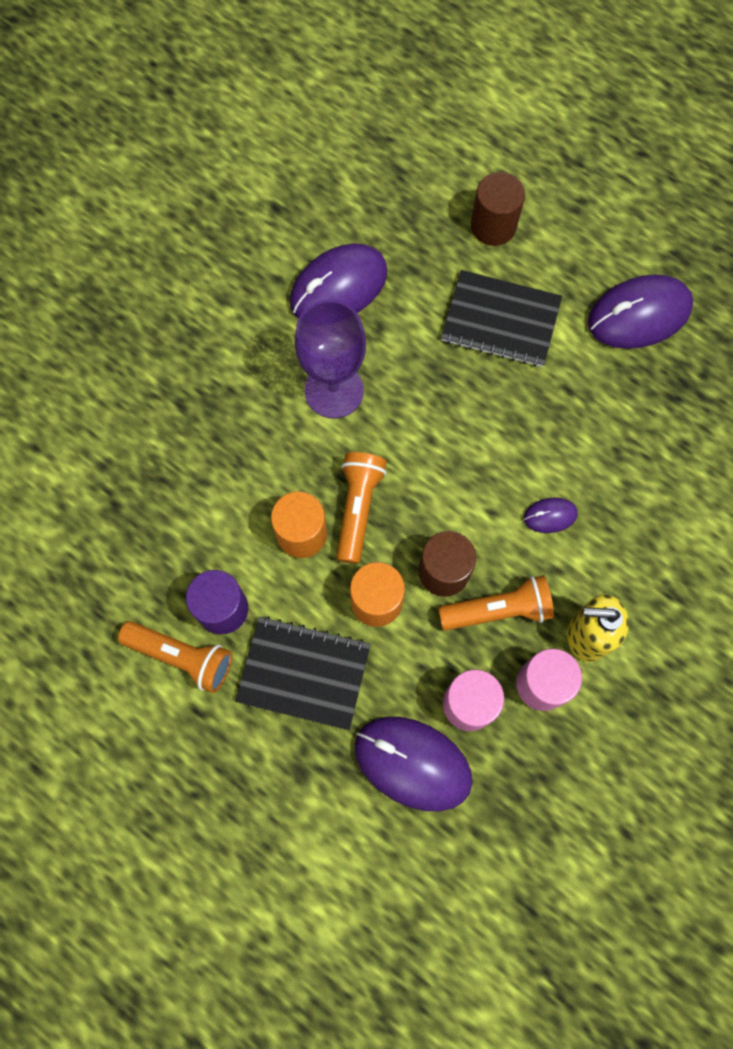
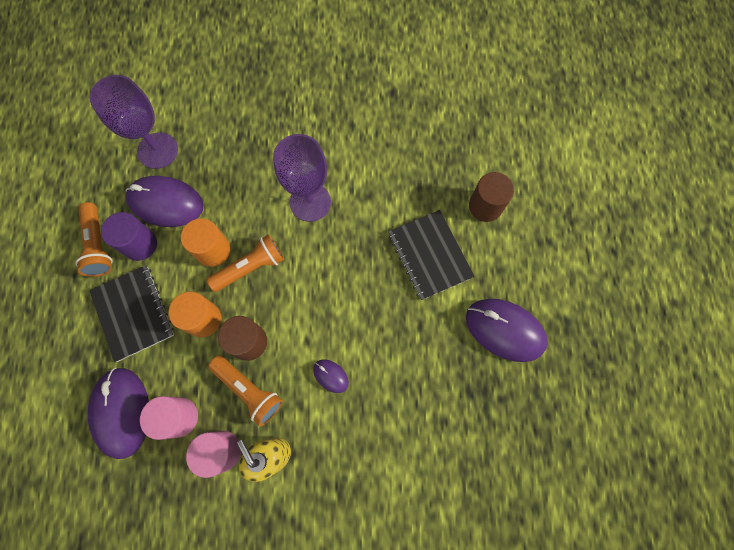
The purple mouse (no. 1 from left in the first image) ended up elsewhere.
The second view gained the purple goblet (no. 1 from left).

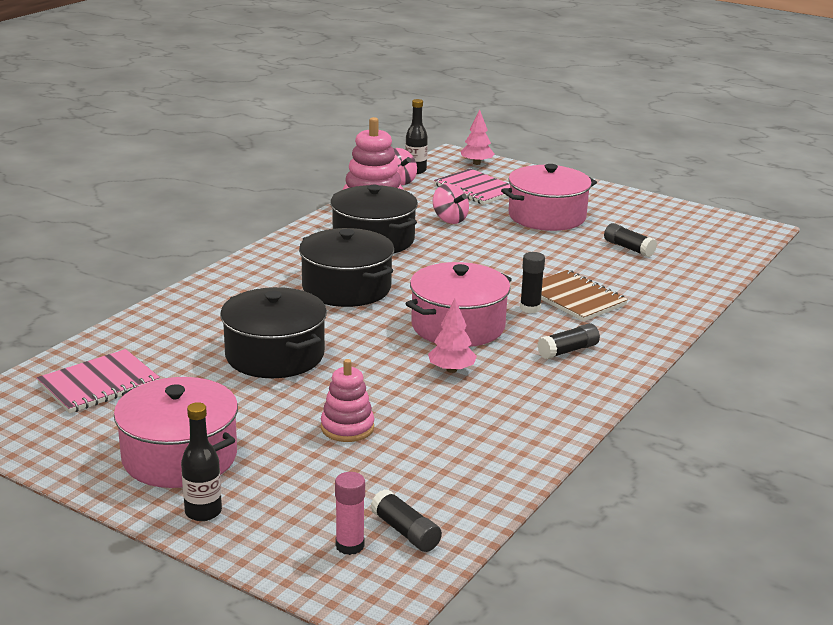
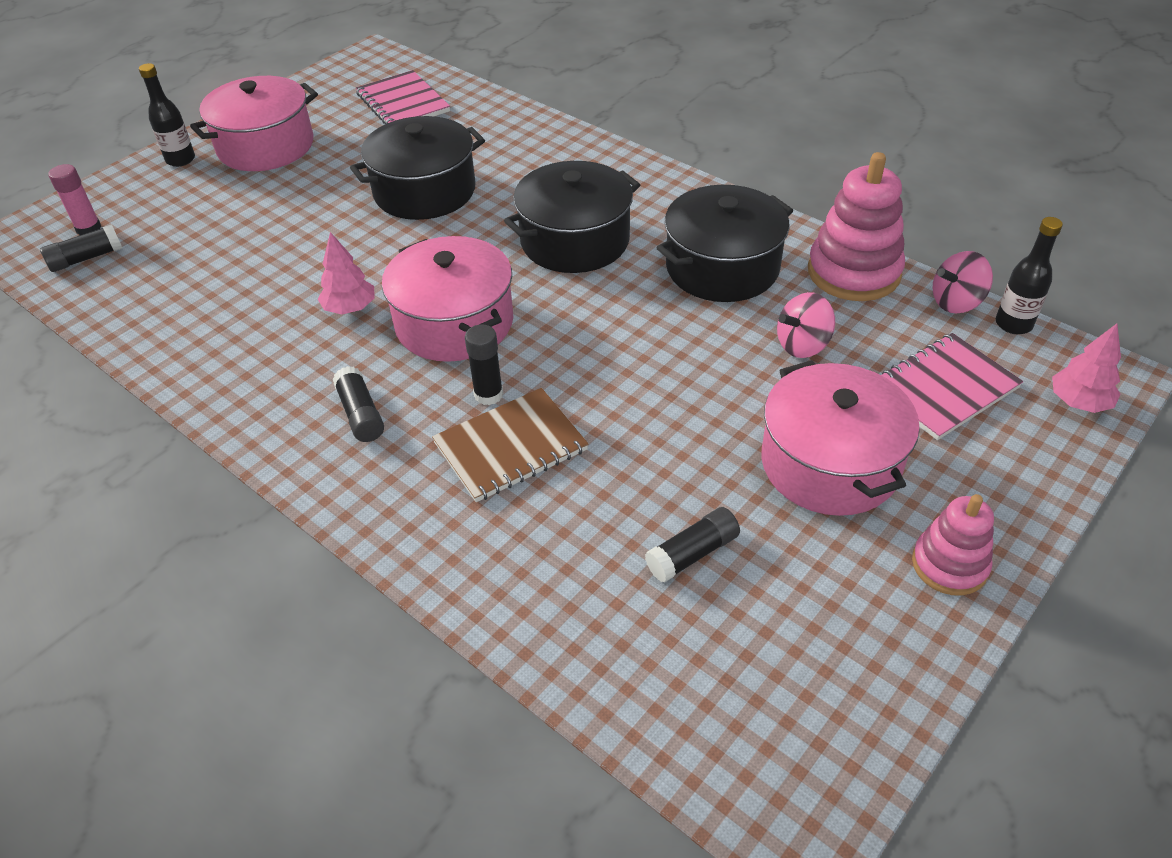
The pink stacking toy (no. 1 from left in the first image) ended up elsewhere.

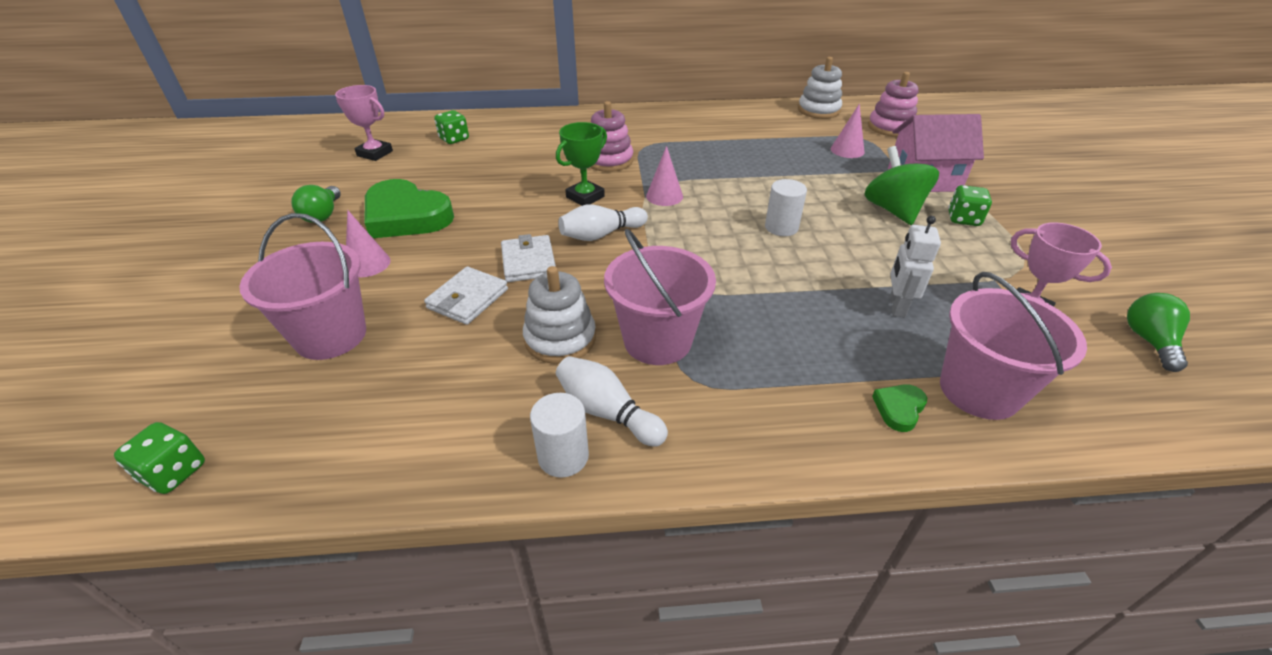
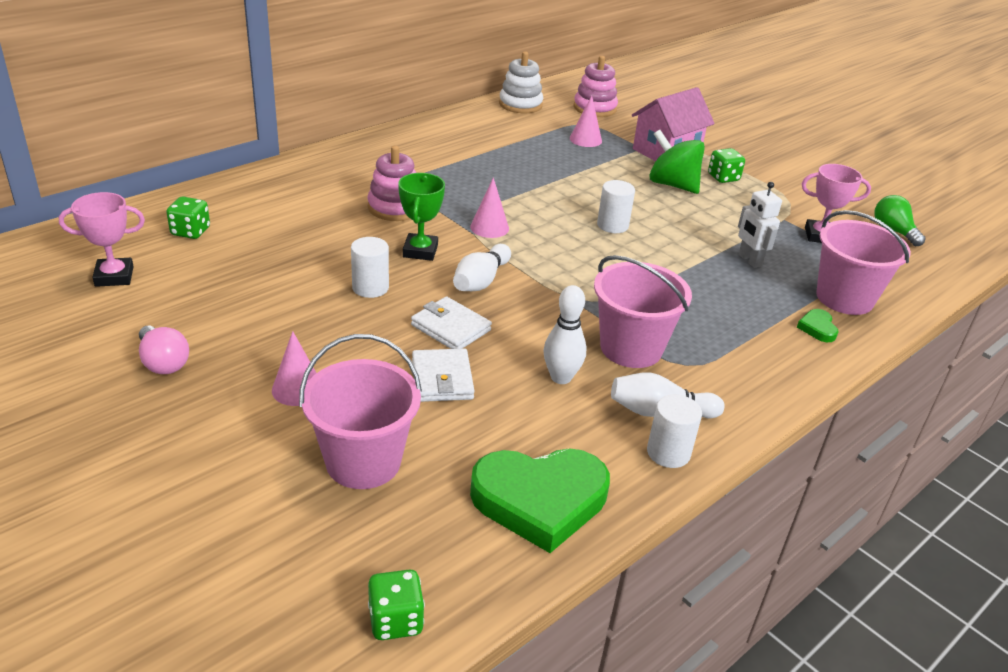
What was the green light bulb (no. 1 from left) turned into the pink light bulb.
The green heart (no. 1 from left) ended up elsewhere.
Where the white stacking toy (no. 1 from left) stood, the white bowling pin (no. 2 from left) came to stand.
The second view gained the white cylinder (no. 1 from left).

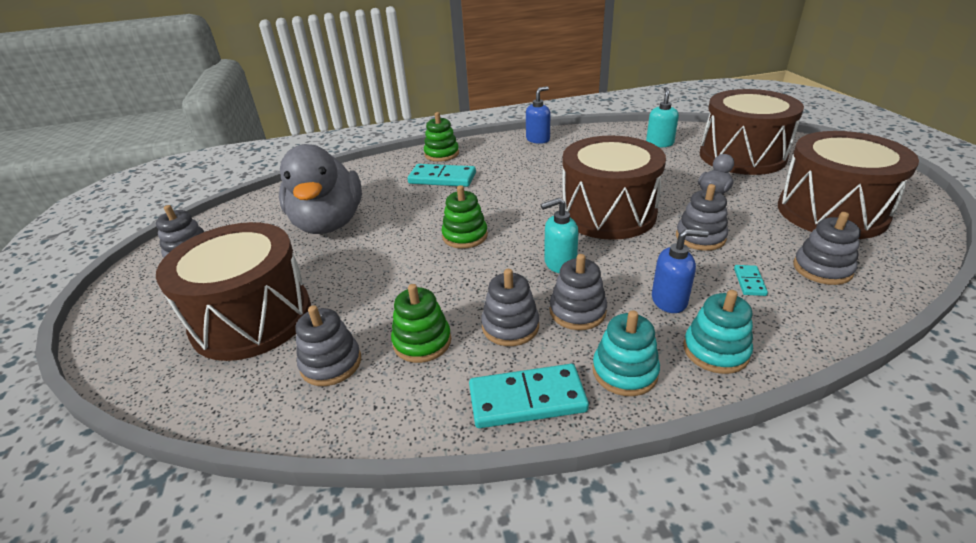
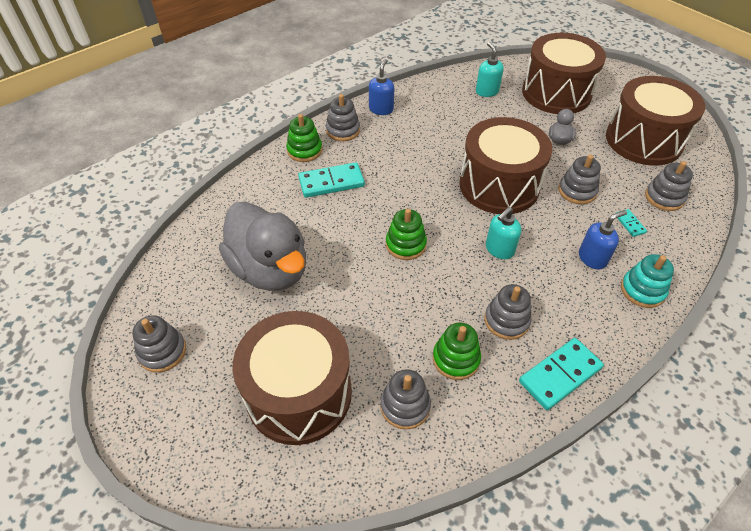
The grey stacking toy (no. 4 from left in the first image) ended up elsewhere.
The second view lost the turquoise stacking toy (no. 1 from left).

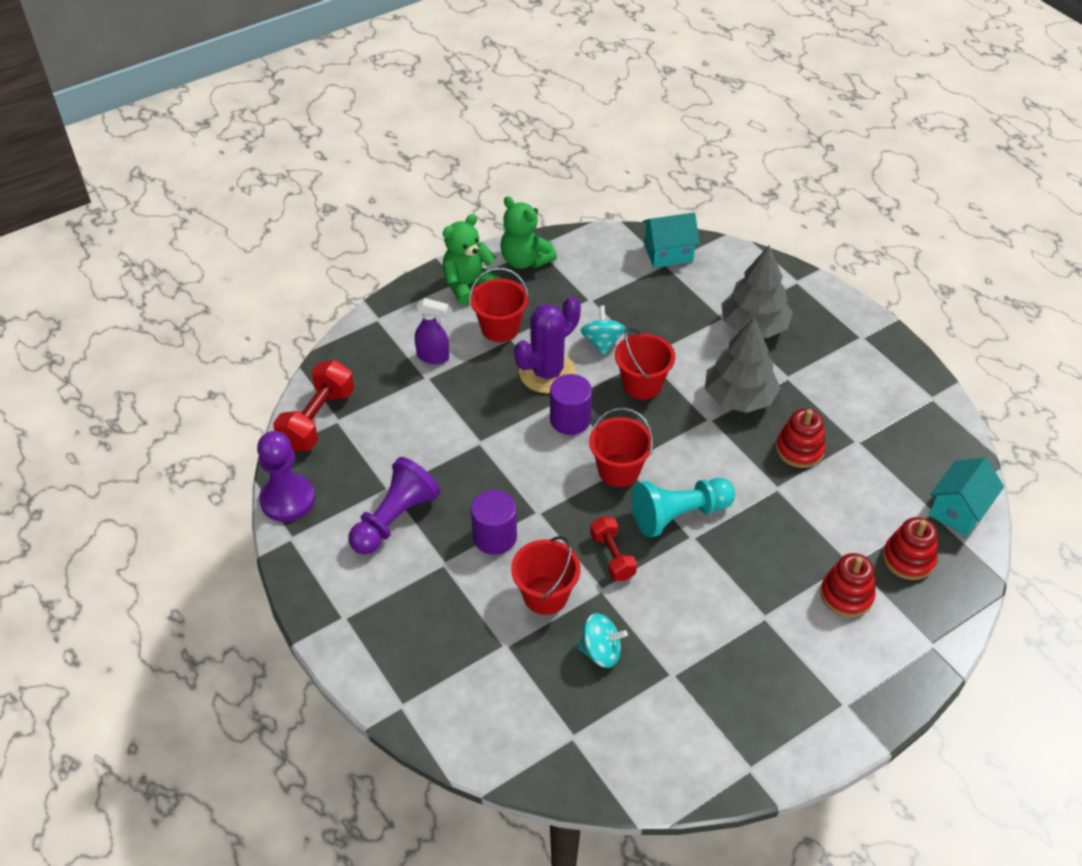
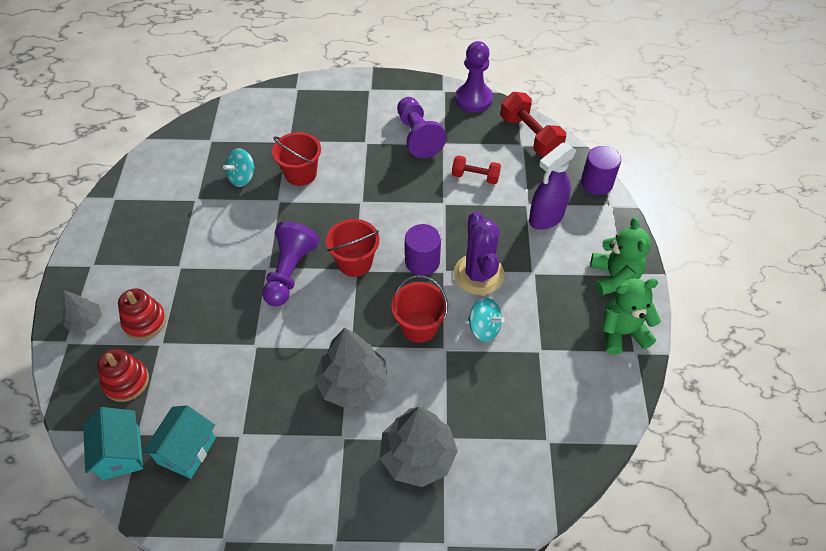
The size of the purple spray bottle changed by a factor of 1.51.
The second view lost the red bucket (no. 1 from left).
The purple cylinder (no. 1 from left in the first image) ended up elsewhere.
The red dumbbell (no. 2 from left in the first image) ended up elsewhere.
What was the turquoise pawn turned into the purple pawn (no. 1 from left).
The turquoise house (no. 1 from left in the first image) ended up elsewhere.
The second view lost the red stacking toy (no. 1 from left).
The second view gained the grey tree (no. 1 from left).

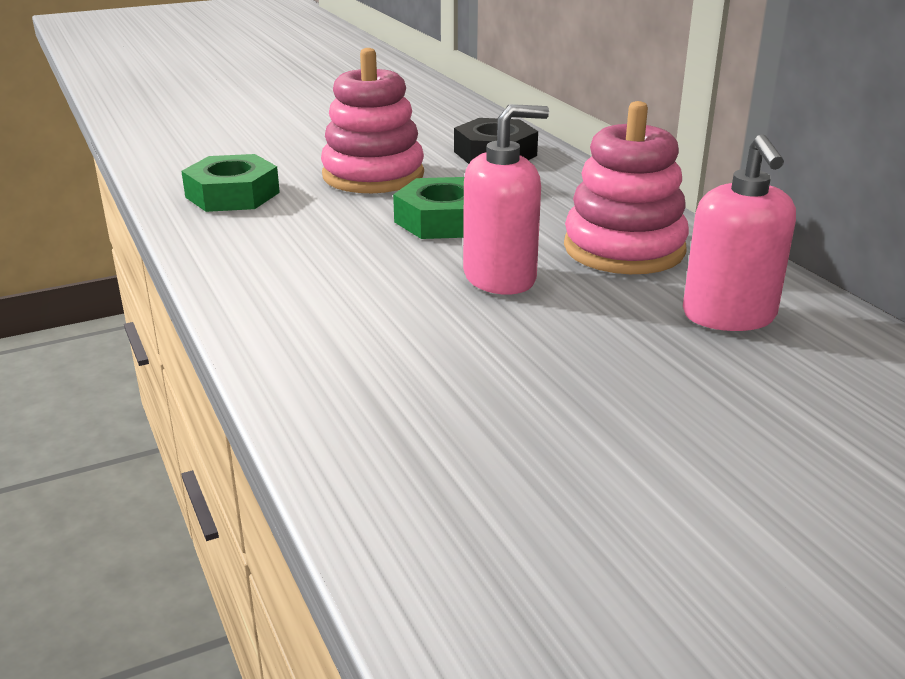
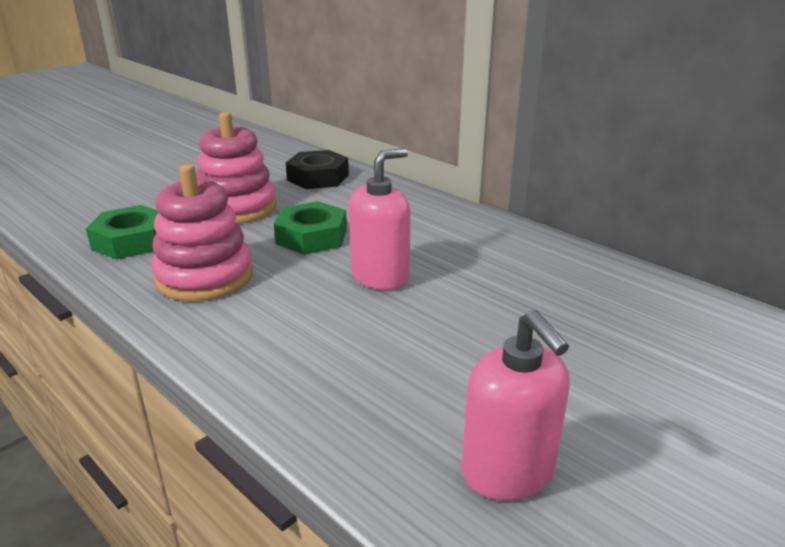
The pink stacking toy (no. 2 from left in the first image) ended up elsewhere.
The pink soap dispenser (no. 2 from left) ended up elsewhere.

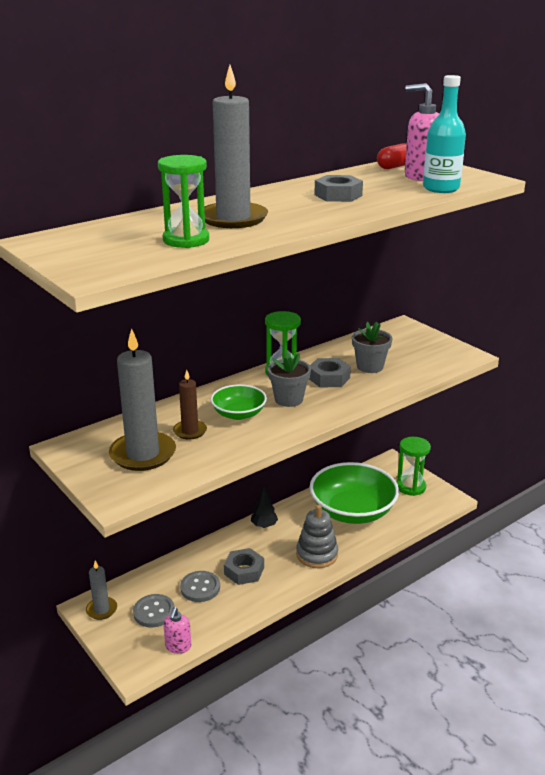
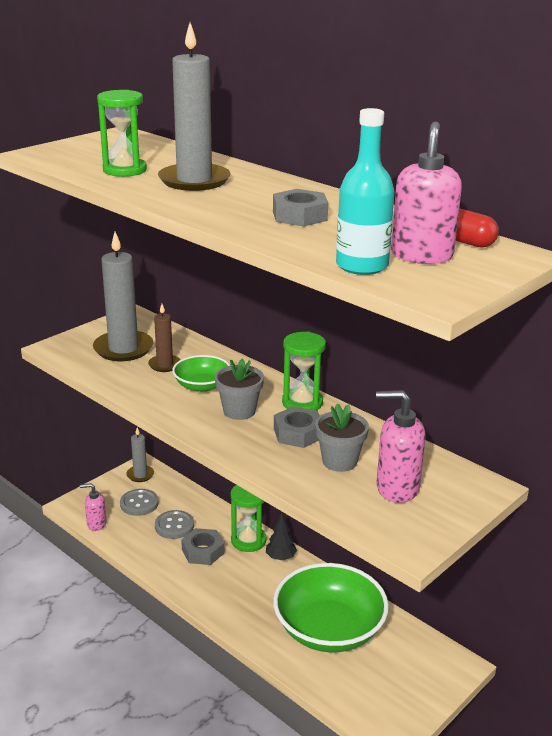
The second view lost the grey stacking toy.
The green hourglass (no. 3 from left in the first image) ended up elsewhere.
The second view gained the pink soap dispenser (no. 2 from left).

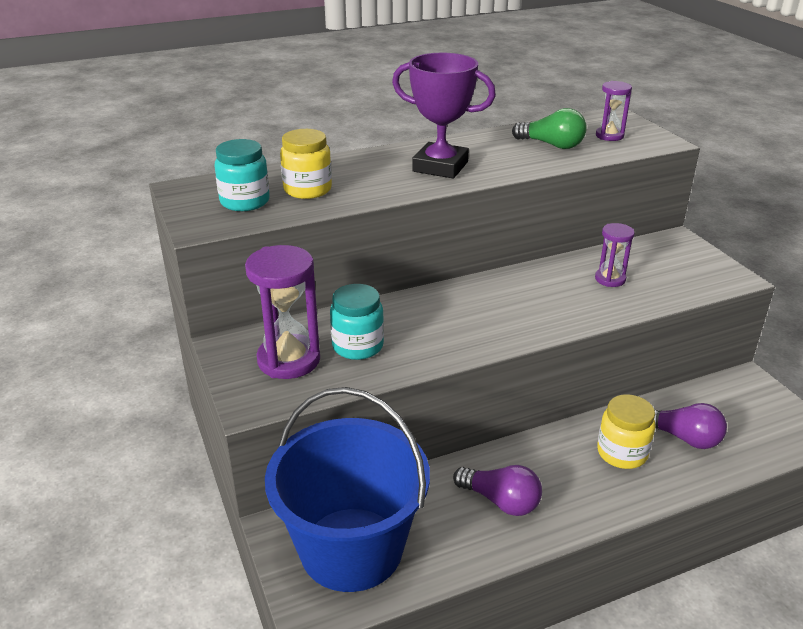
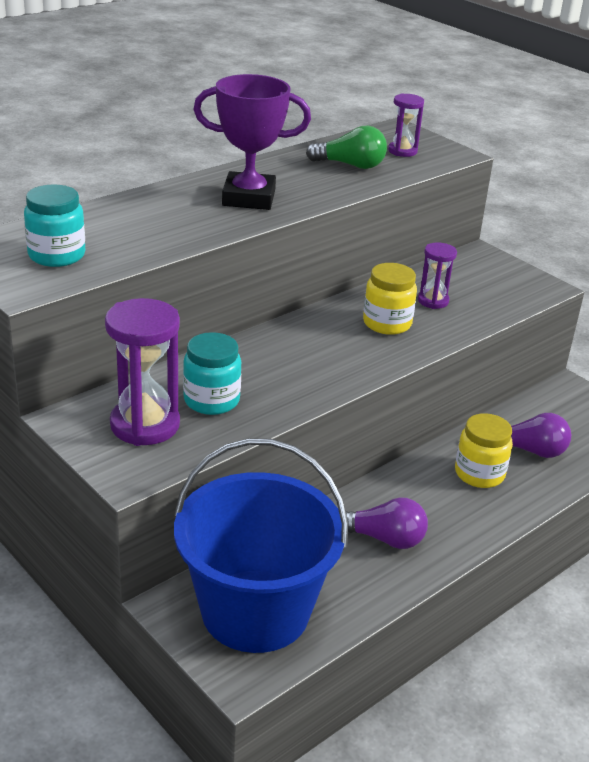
The yellow jar (no. 1 from left) ended up elsewhere.

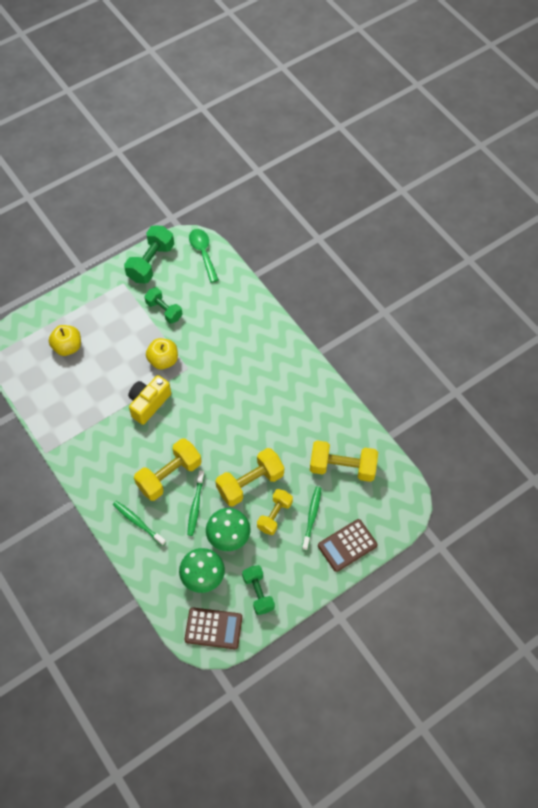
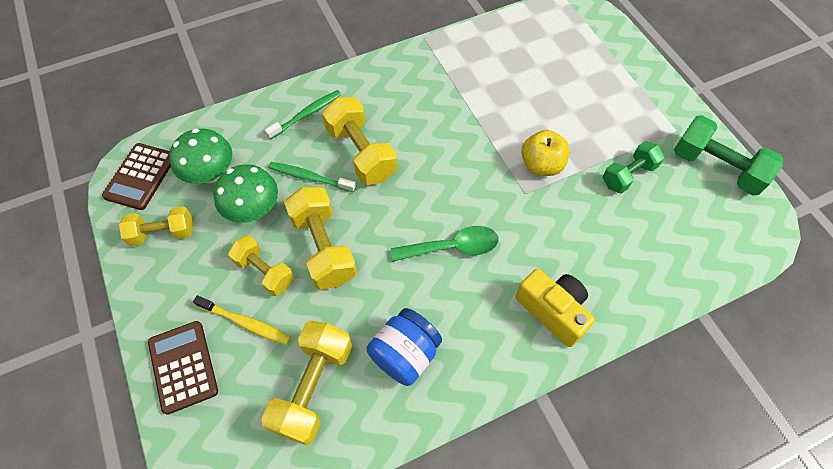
The second view lost the yellow apple (no. 1 from left).
The yellow camera ended up elsewhere.
The green spoon ended up elsewhere.
What was the green dumbbell (no. 3 from left) turned into the yellow dumbbell (no. 1 from left).
What was the green toothbrush (no. 3 from left) turned into the yellow toothbrush.
The second view gained the blue jar.

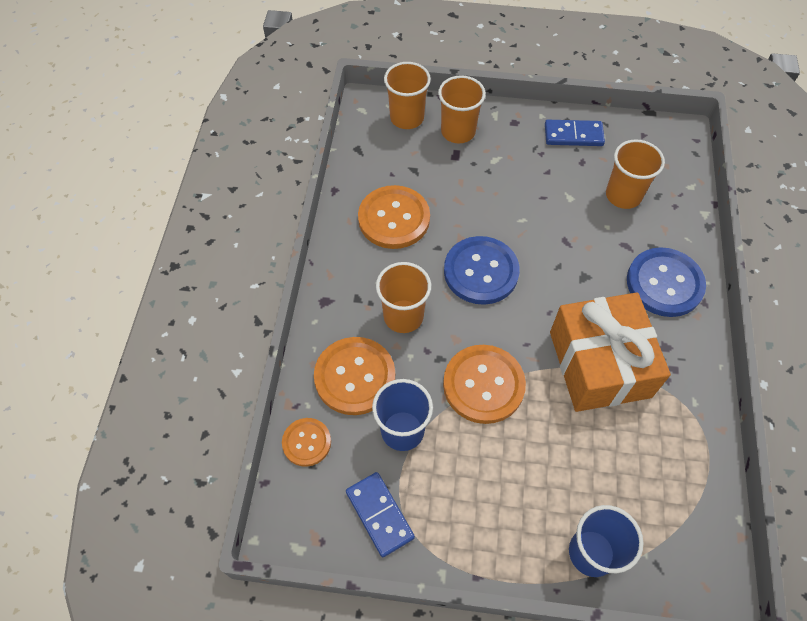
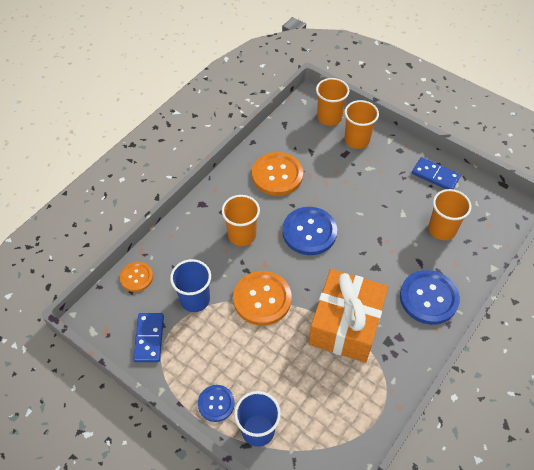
The second view lost the orange button (no. 2 from left).
The second view gained the blue button (no. 1 from left).

